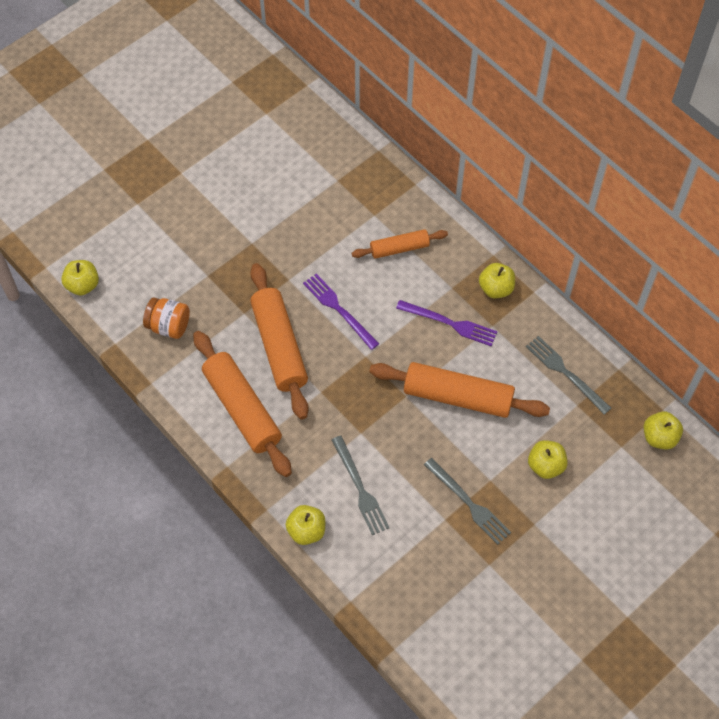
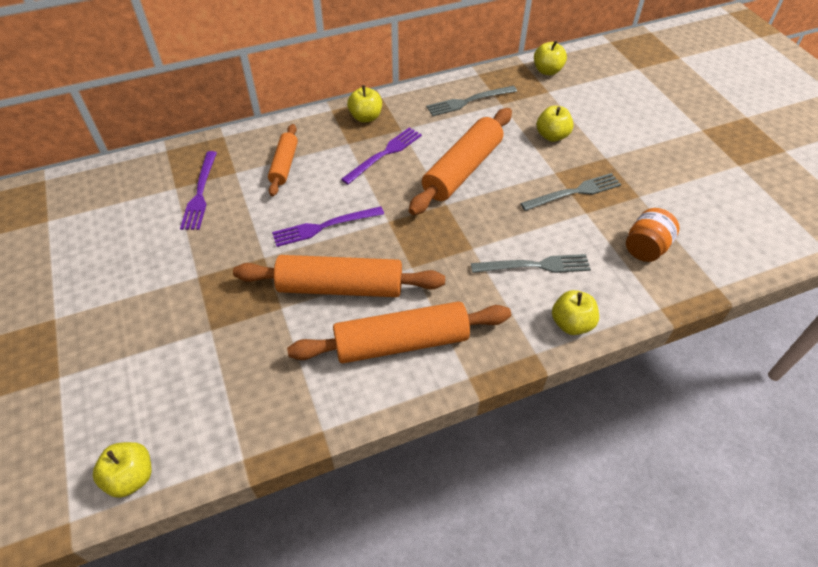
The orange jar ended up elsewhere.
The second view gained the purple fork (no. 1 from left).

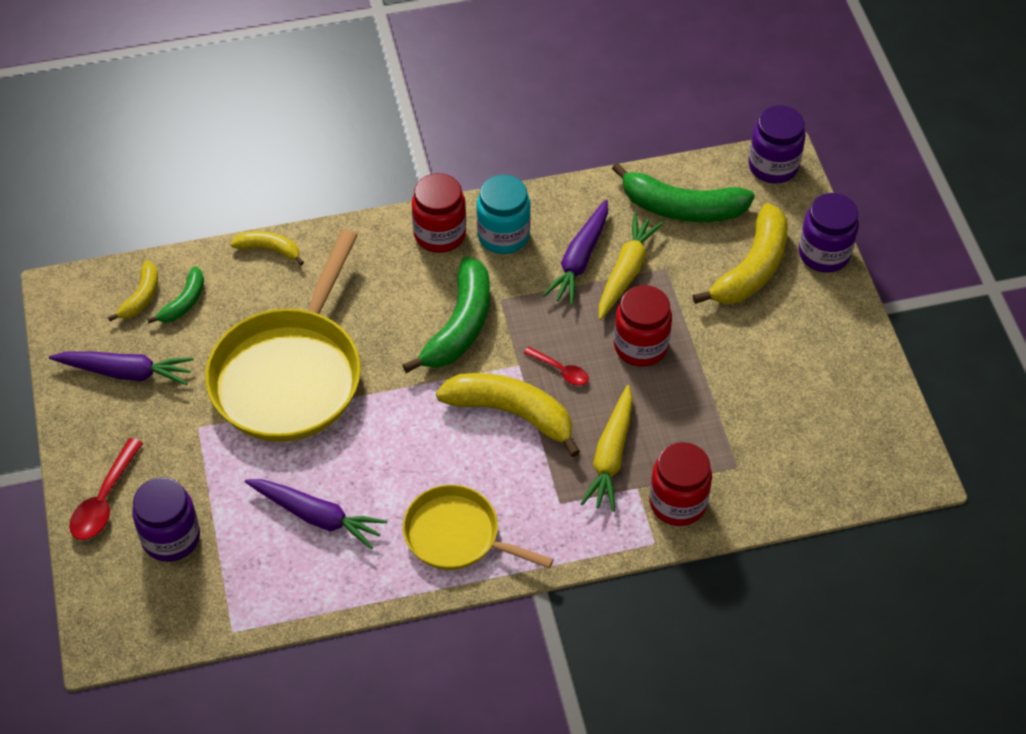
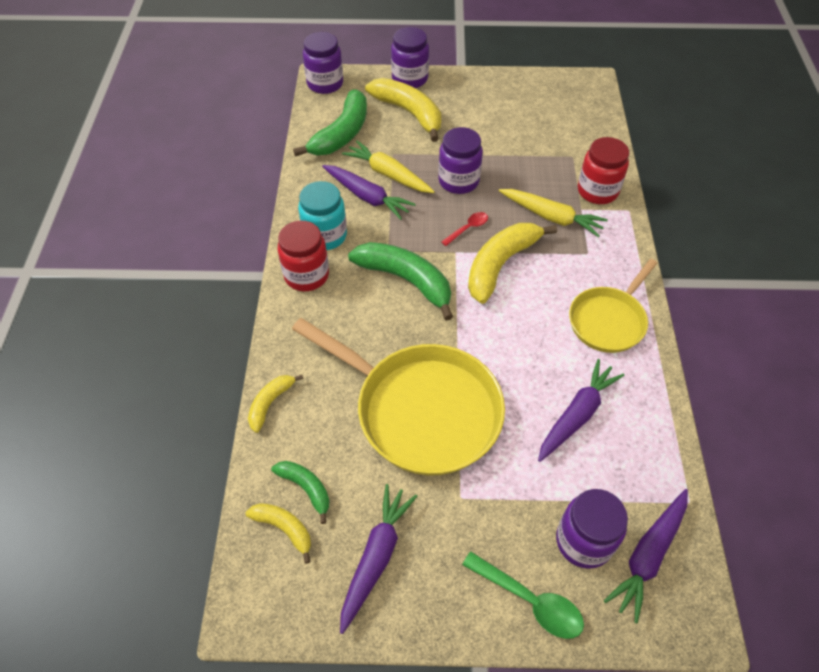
What was the red spoon (no. 1 from left) turned into the green spoon.
What was the red jar (no. 2 from left) turned into the purple jar (no. 3 from left).
The second view gained the purple carrot (no. 4 from left).

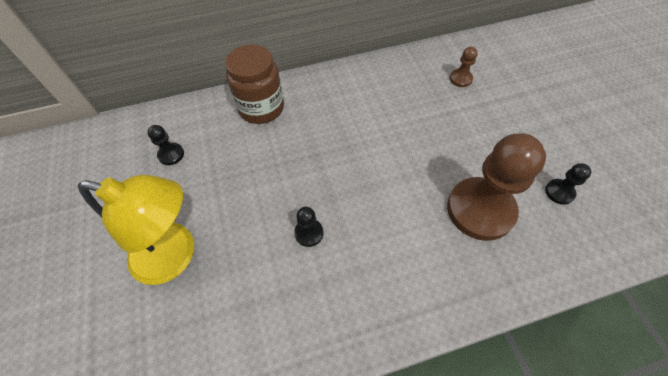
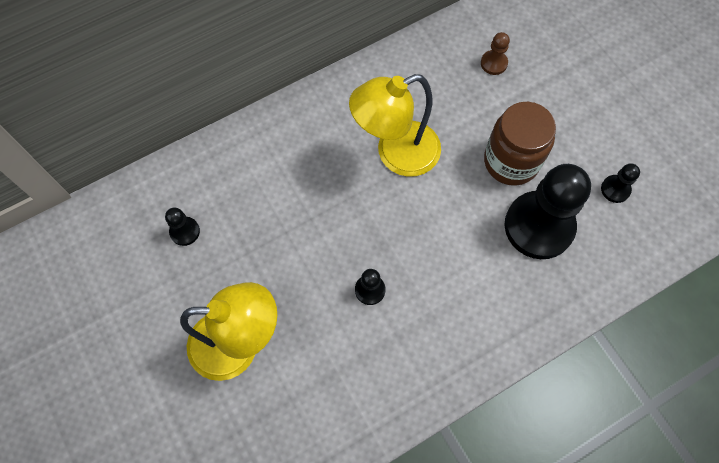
The brown jar ended up elsewhere.
What was the brown pawn (no. 2 from left) turned into the black pawn (no. 3 from left).
The second view gained the yellow lamp (no. 2 from left).

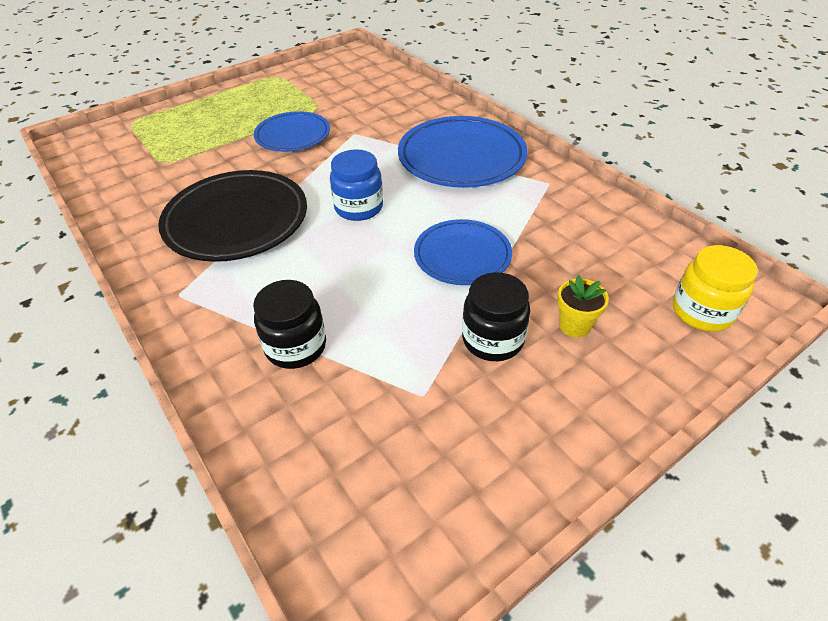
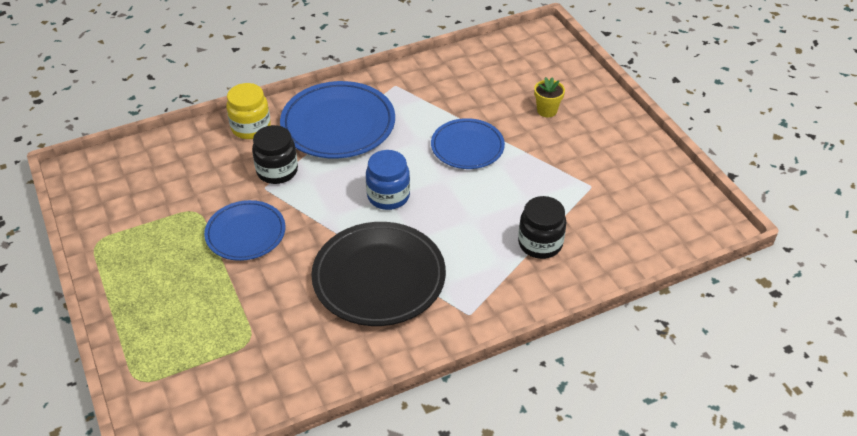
The black jar (no. 2 from left in the first image) ended up elsewhere.
The yellow jar ended up elsewhere.

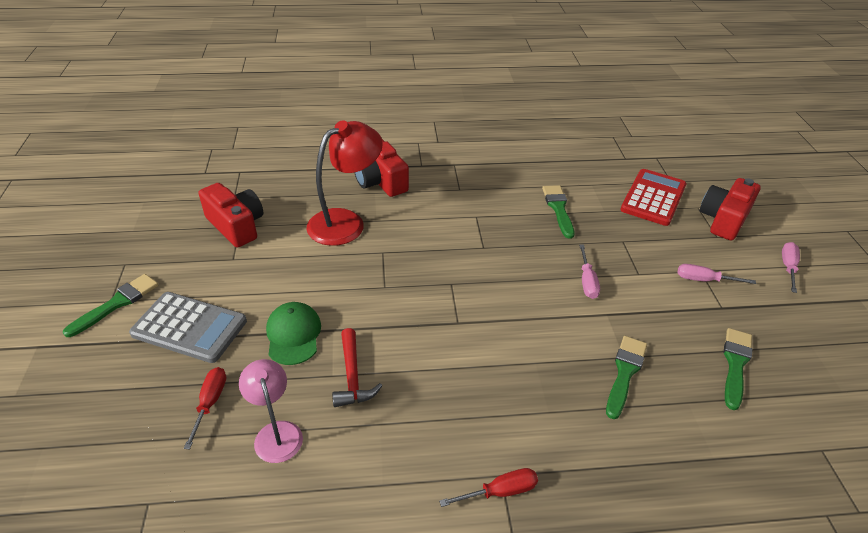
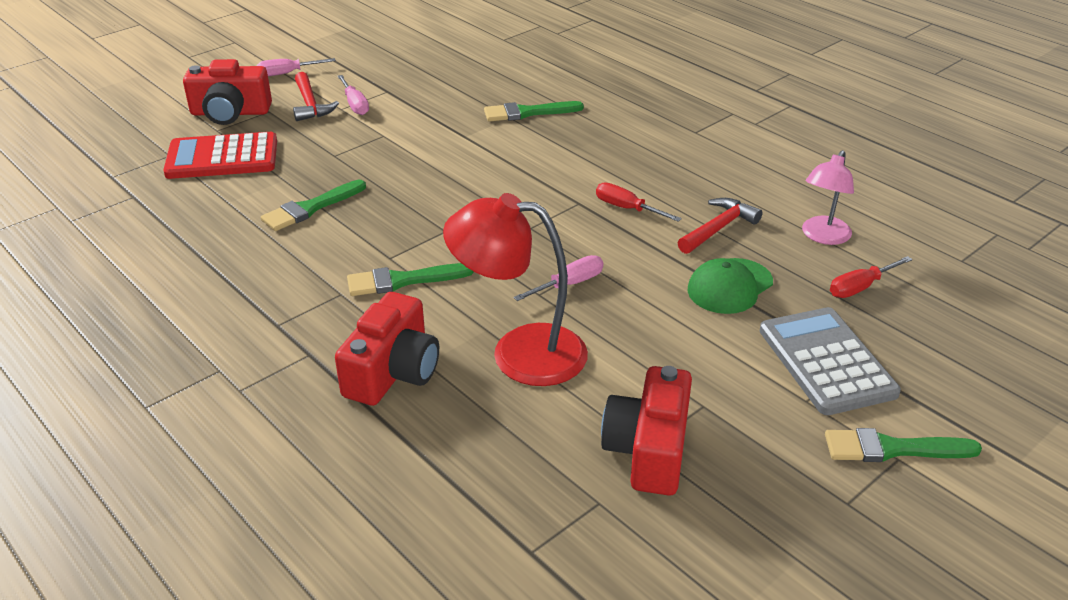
The red screwdriver (no. 2 from left in the first image) ended up elsewhere.
The pink screwdriver (no. 1 from left in the first image) ended up elsewhere.
The green brush (no. 4 from left in the first image) ended up elsewhere.
The second view gained the red hammer (no. 1 from left).

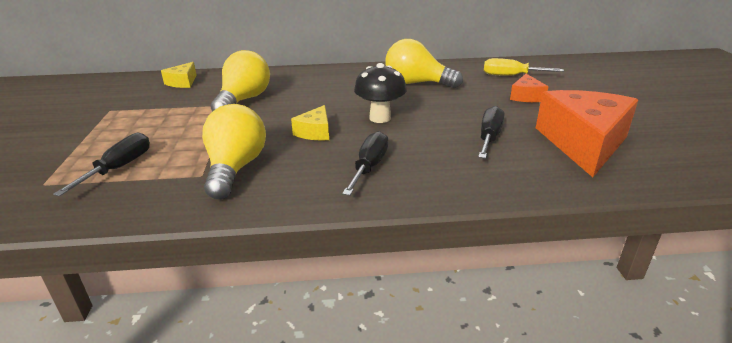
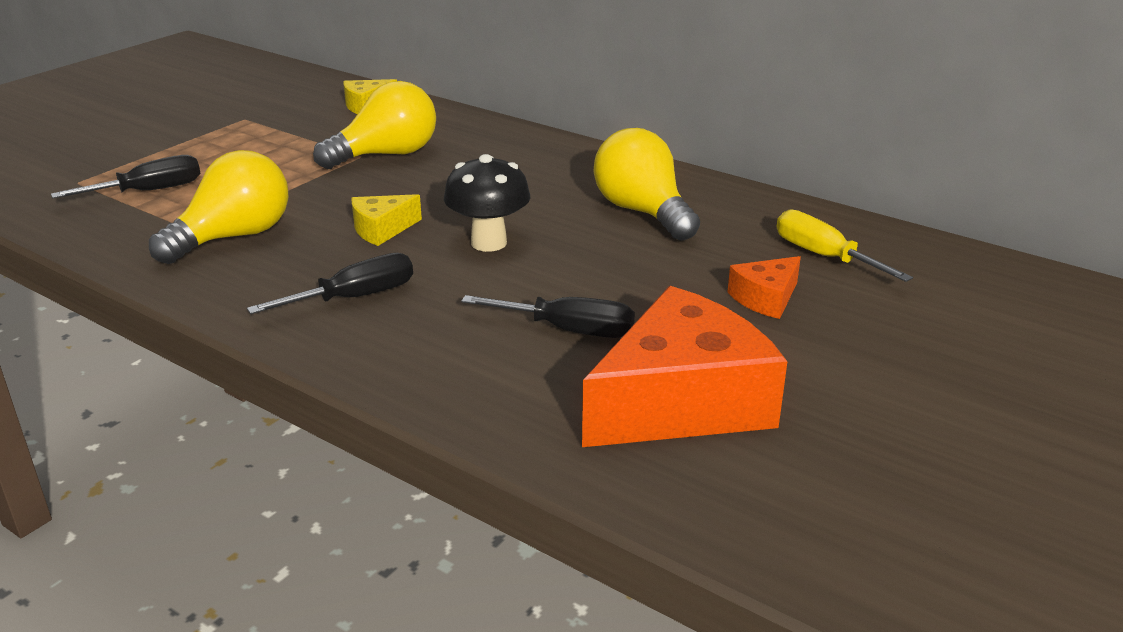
The black screwdriver (no. 3 from left) ended up facing another way, 45 degrees clockwise from before.

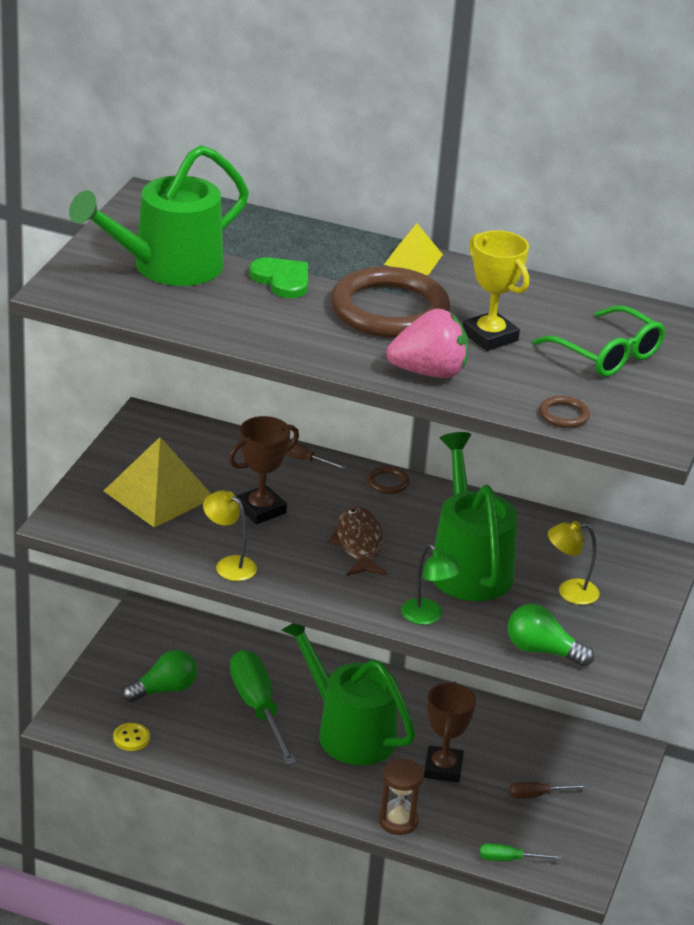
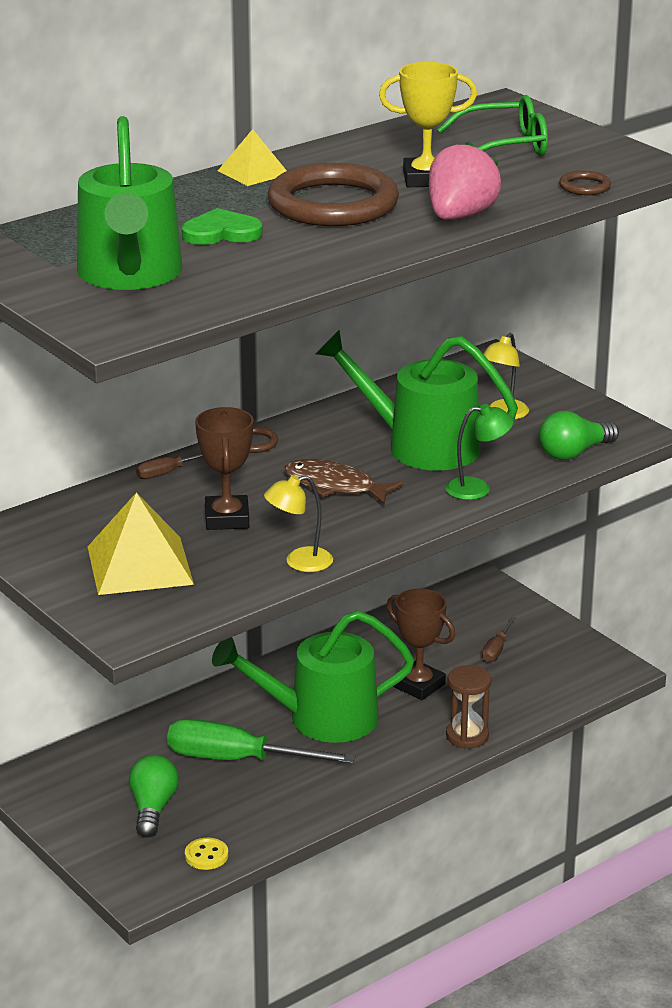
The second view lost the green screwdriver (no. 2 from left).

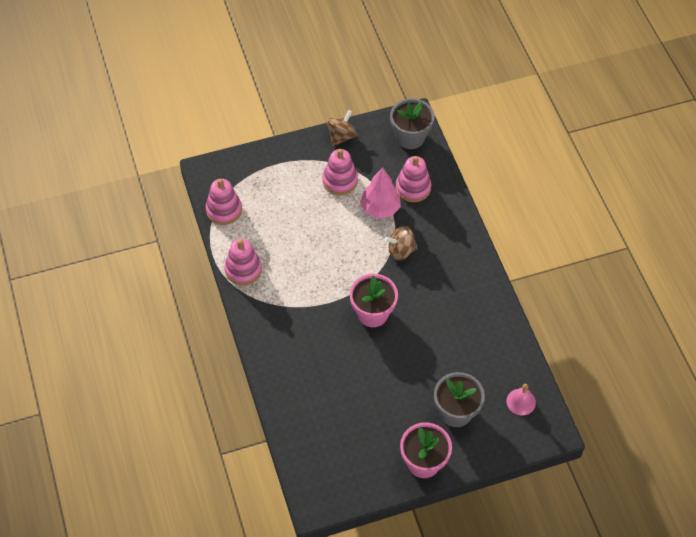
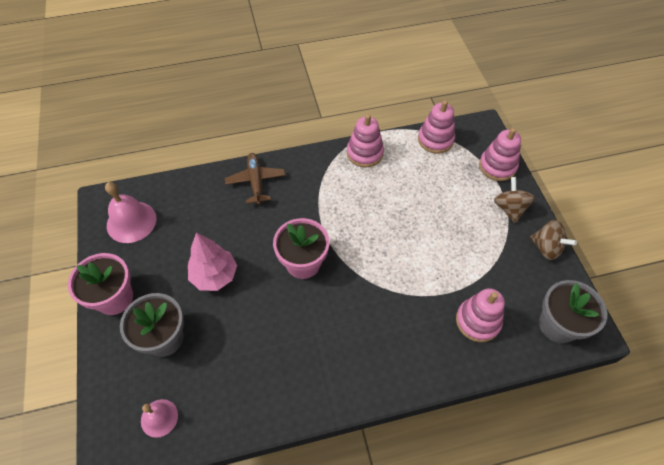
The pink stacking toy (no. 3 from left in the first image) ended up elsewhere.
The pink tree ended up elsewhere.
The brown spinning top (no. 2 from left in the first image) ended up elsewhere.
The second view gained the pink bell (no. 1 from left).
The second view gained the brown plane.

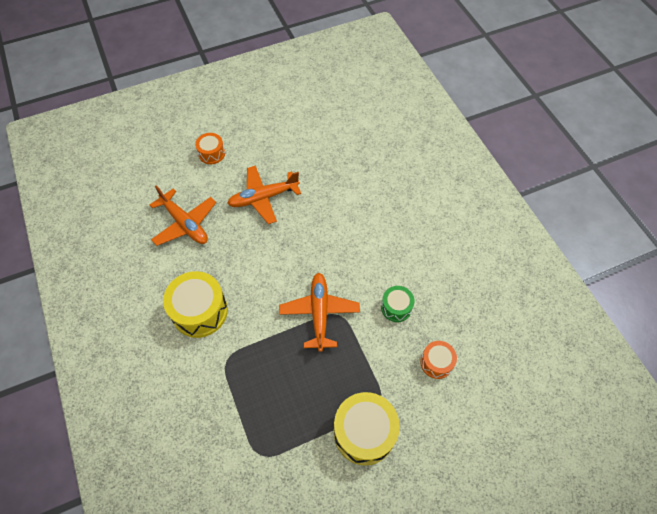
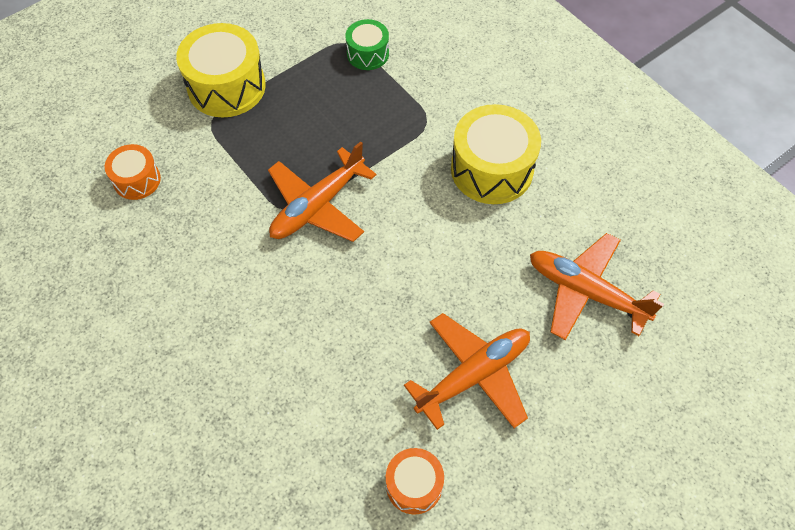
The orange drum (no. 1 from left in the first image) ended up elsewhere.
The orange plane (no. 3 from left in the first image) ended up facing another way, 60 degrees clockwise from before.
The green drum ended up elsewhere.

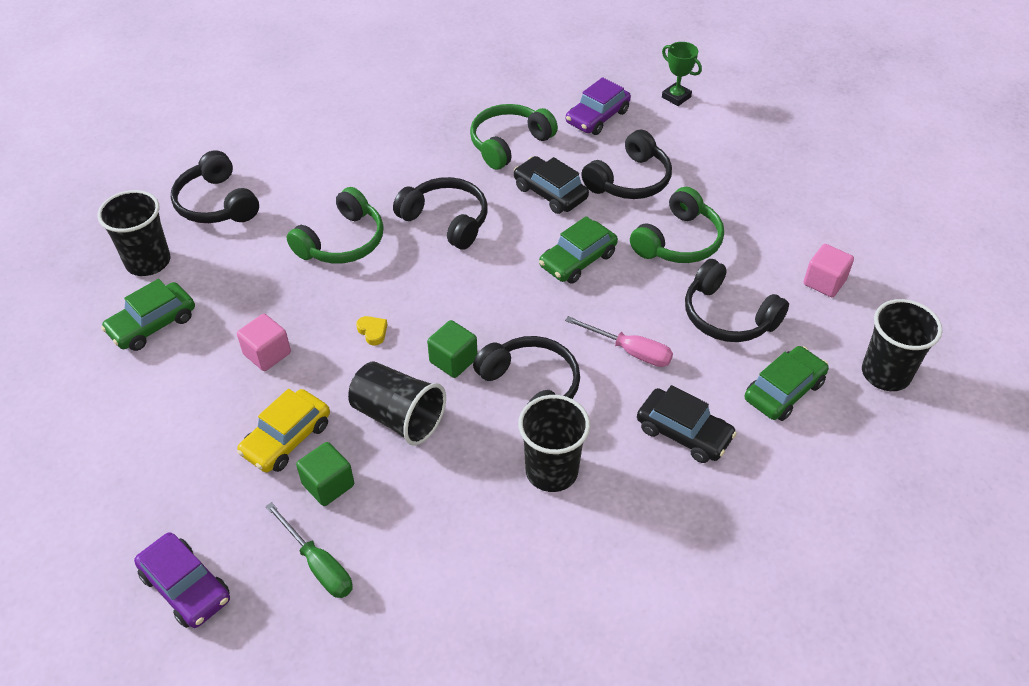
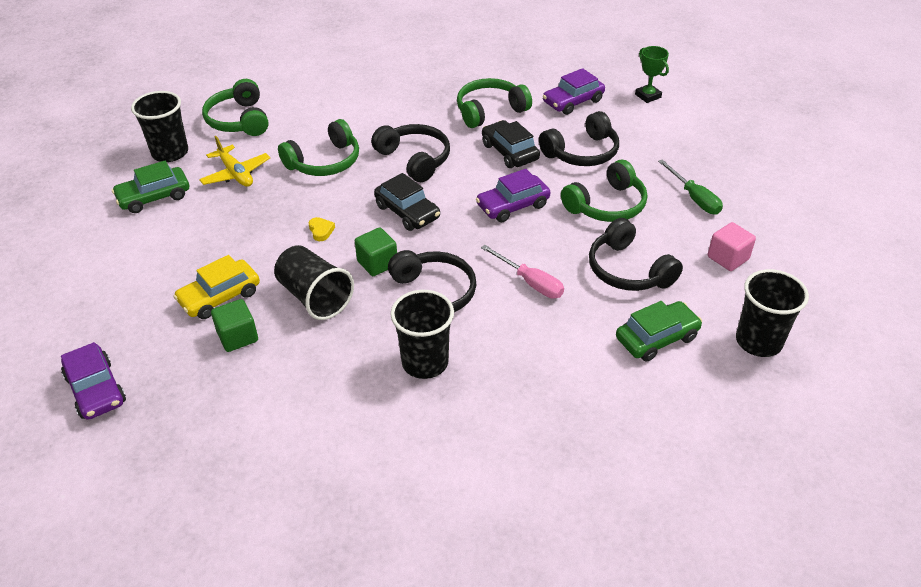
What was the black headphones (no. 1 from left) turned into the green headphones (no. 1 from left).
The second view lost the pink cube (no. 1 from left).
The green screwdriver ended up elsewhere.
What was the green car (no. 2 from left) turned into the purple car (no. 2 from left).
The black car (no. 2 from left in the first image) ended up elsewhere.
The second view gained the yellow plane.

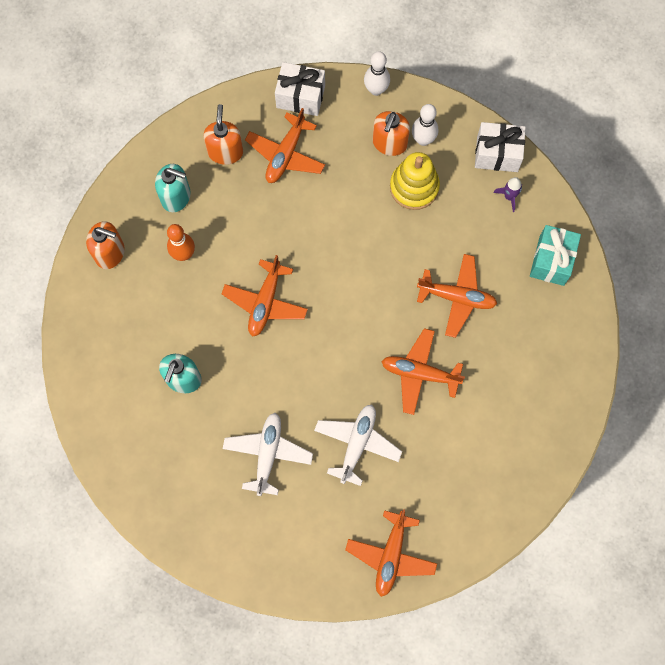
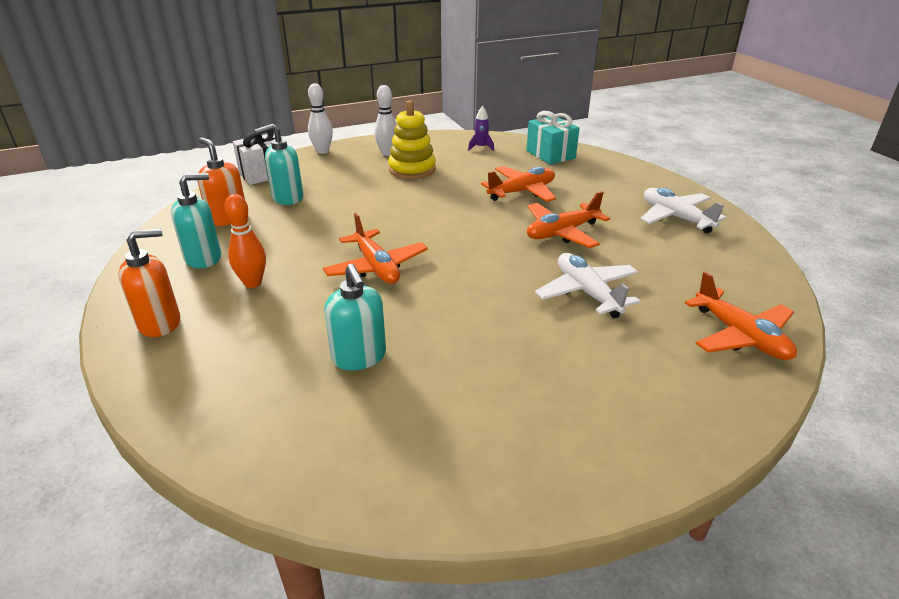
The white plane (no. 1 from left in the first image) ended up elsewhere.
Where the orange plane (no. 2 from left) stood, the turquoise soap dispenser (no. 2 from left) came to stand.
The second view lost the orange soap dispenser (no. 3 from left).
The second view lost the white gift (no. 2 from left).

